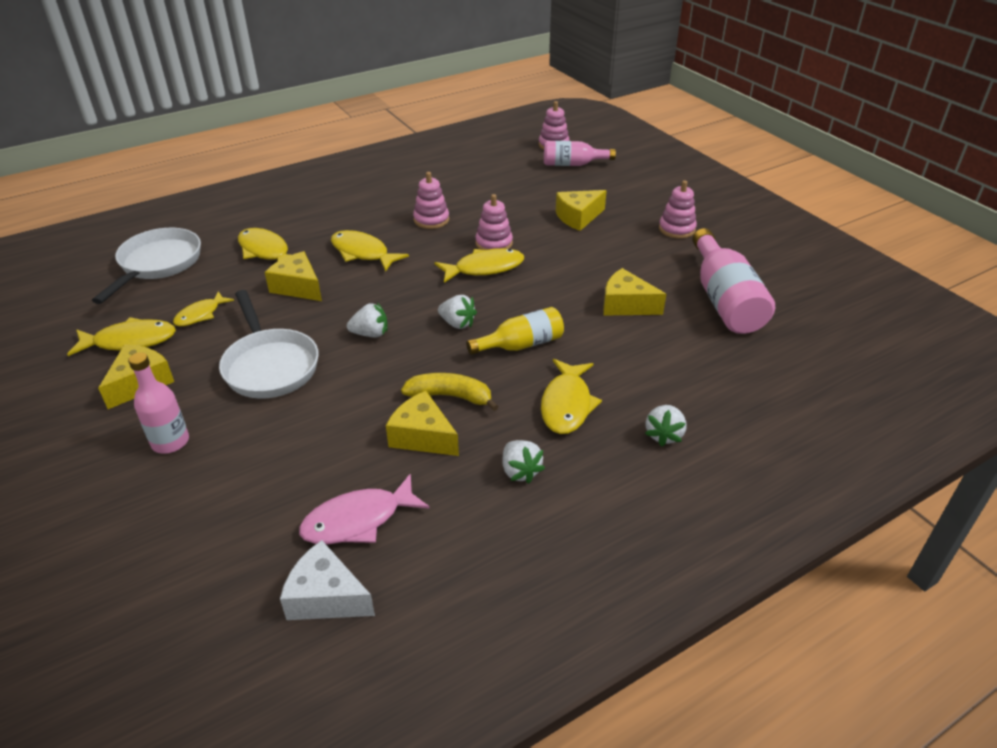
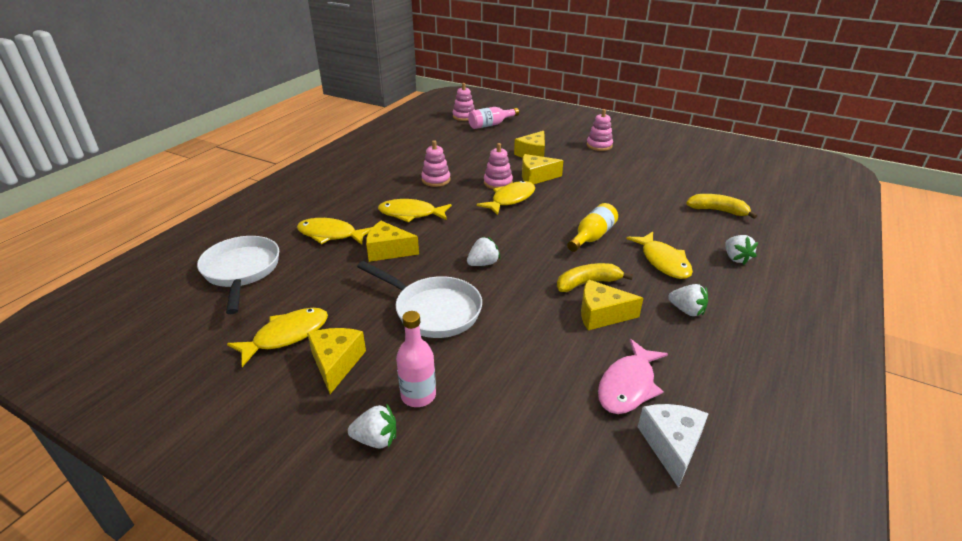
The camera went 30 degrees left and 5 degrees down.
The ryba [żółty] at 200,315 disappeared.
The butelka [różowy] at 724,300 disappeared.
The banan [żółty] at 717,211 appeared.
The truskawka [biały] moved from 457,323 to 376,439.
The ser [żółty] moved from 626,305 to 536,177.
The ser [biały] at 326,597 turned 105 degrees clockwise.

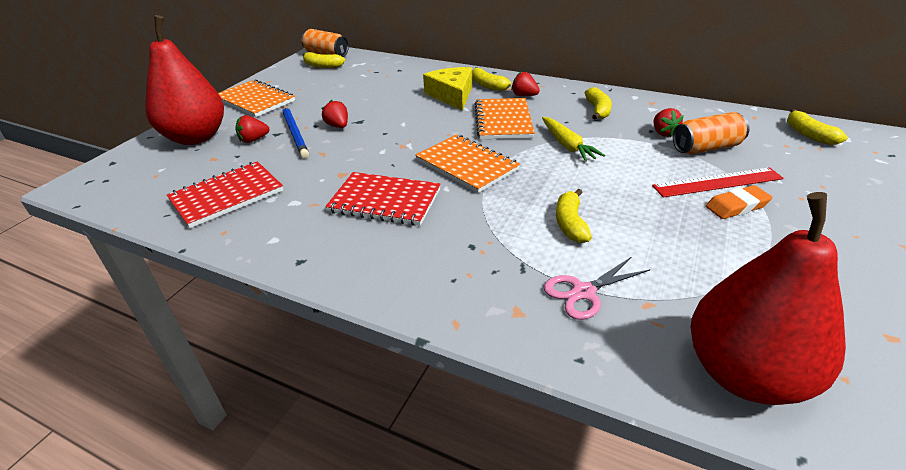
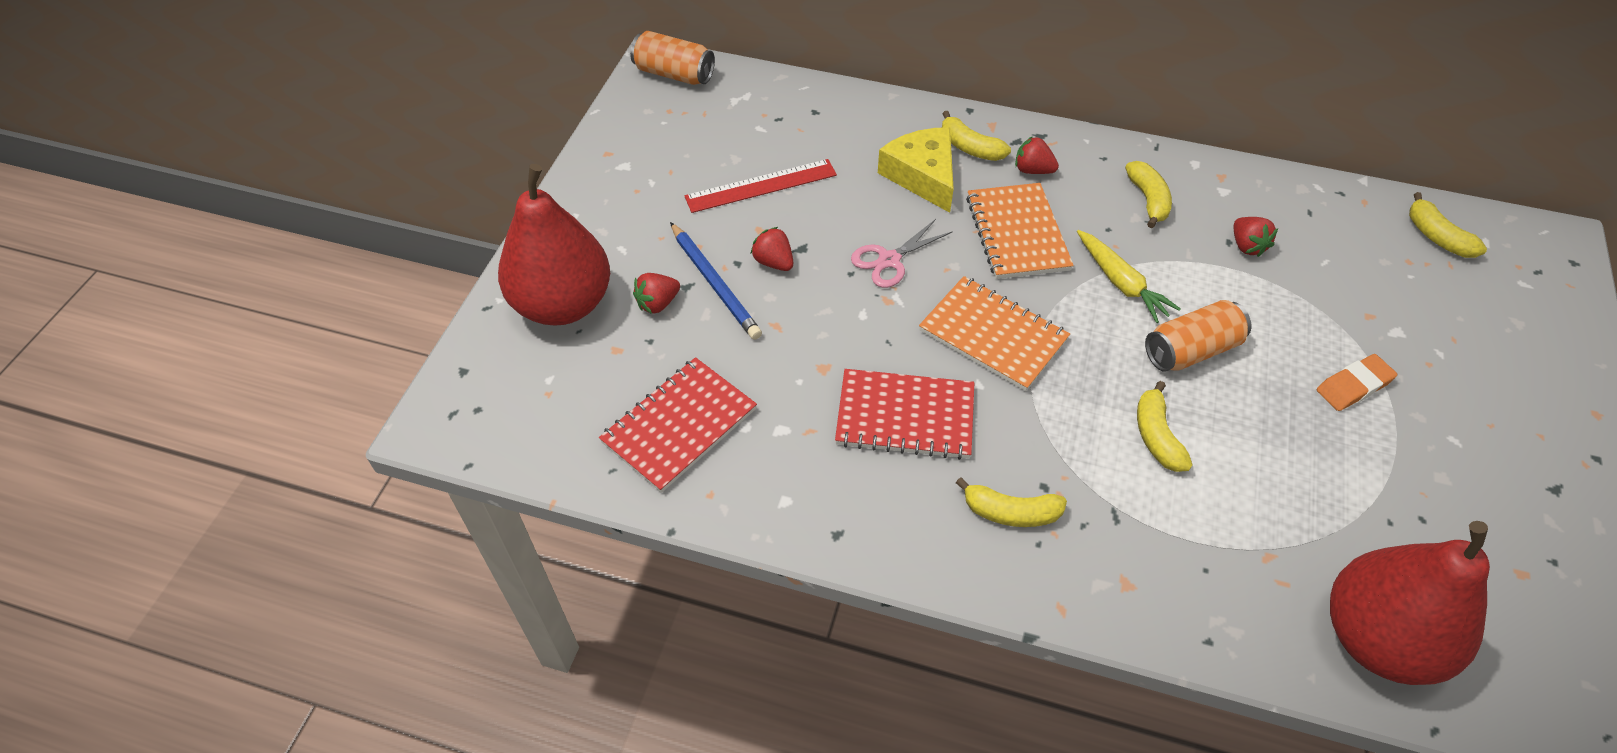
The camera went 10 degrees left and 15 degrees up.
The zeszyt [pomarańczowy] at 255,100 disappeared.
The banan [żółty] moved from 322,66 to 1011,512.
The nożyczki [różowy] moved from 584,292 to 889,260.
The linijka [czerwony] moved from 717,182 to 761,185.
The puszka [pomarańczowy] moved from 706,148 to 1191,350.

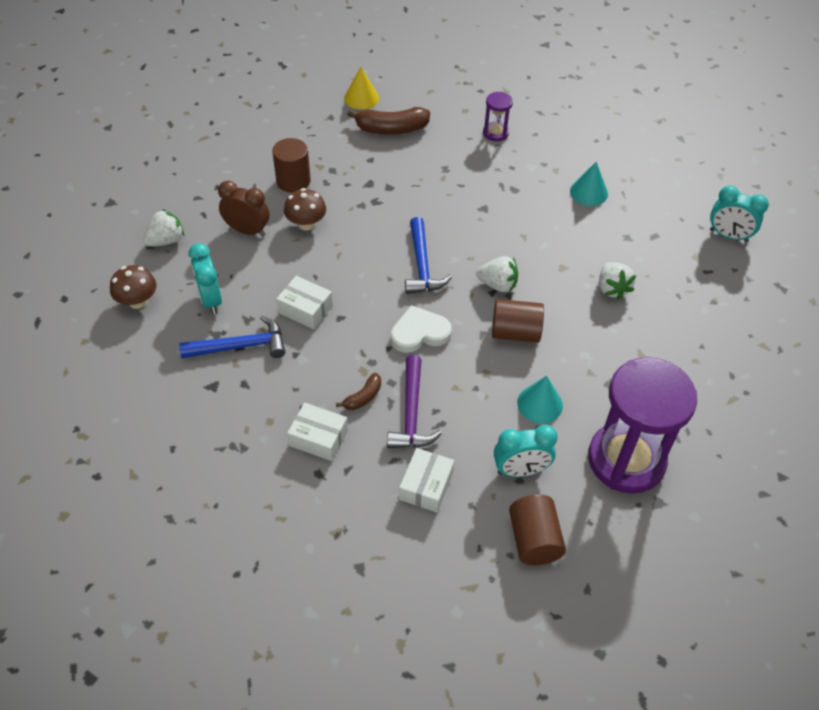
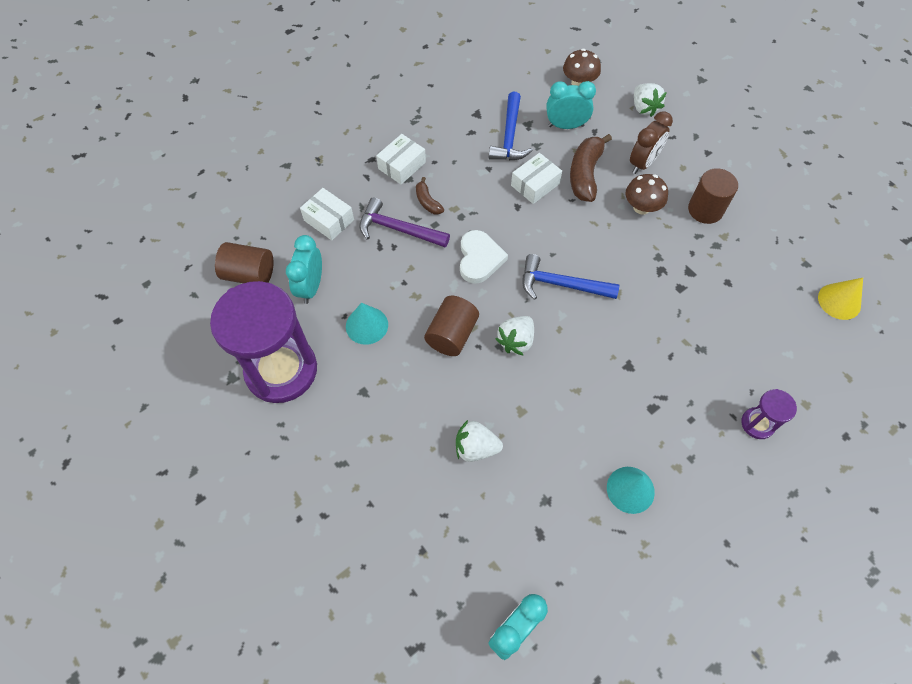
The camera went 110 degrees right and 10 degrees up.
The banan [brązowy] moved from 391,129 to 585,174.

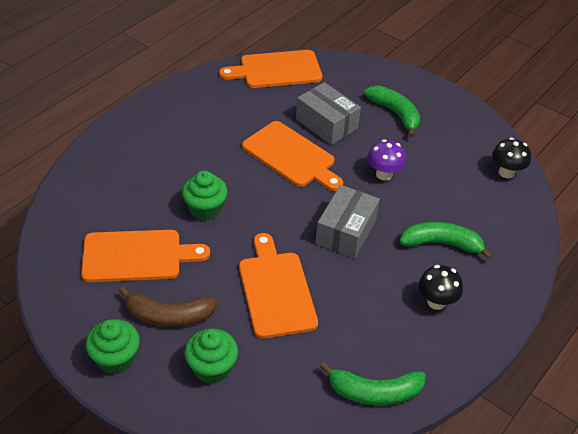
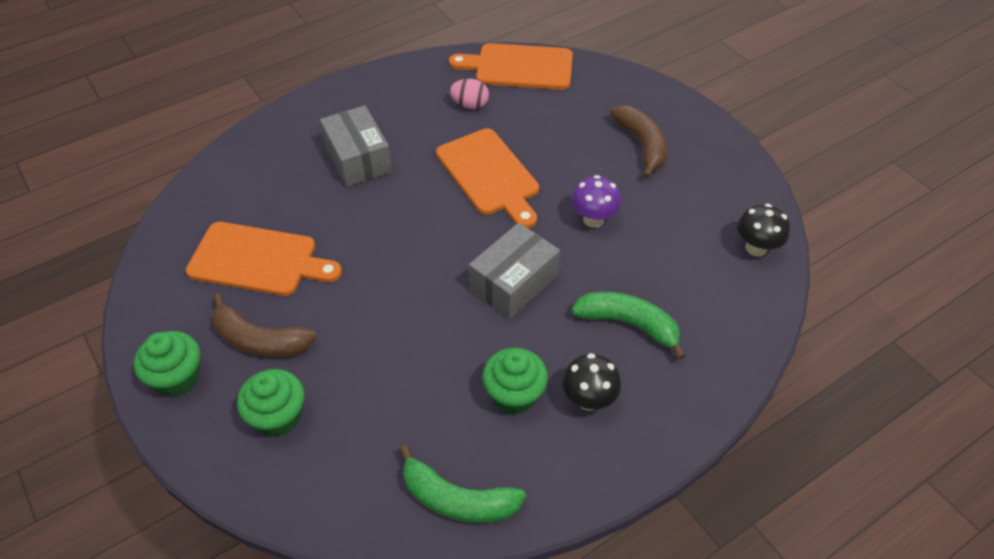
The camera went 20 degrees right and 5 degrees up.
The deska do krojenia [pomarańczowy] at 276,290 disappeared.
The jajko [różowy] at 470,105 appeared.
The muffinka [zielony] moved from 205,209 to 514,395.
The pudełko [szary] moved from 326,124 to 358,159.
The banan [zielony] at 395,113 became the banan [brązowy] at 641,145.

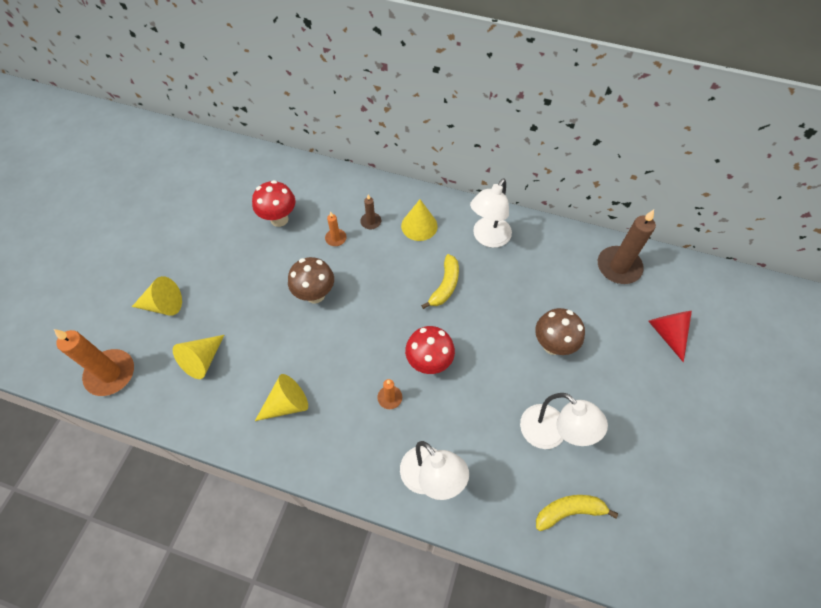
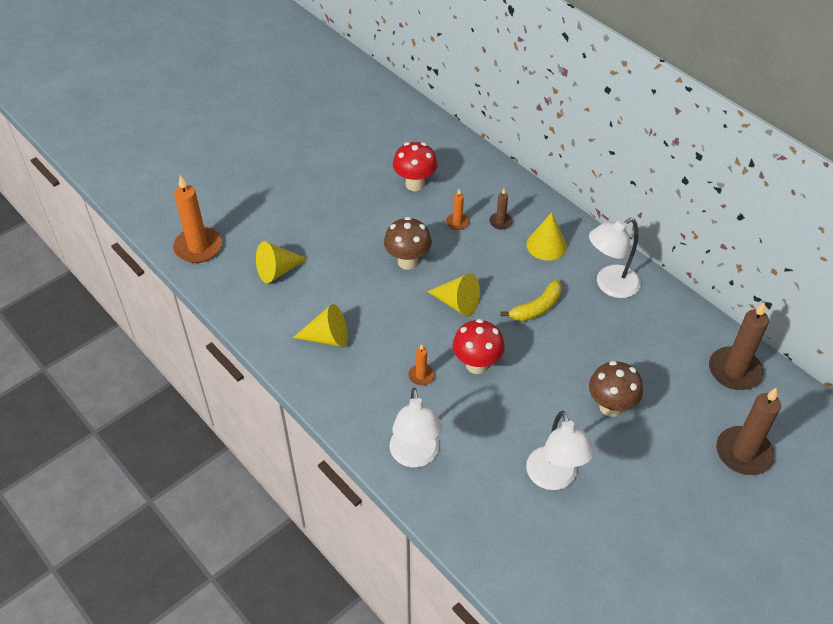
The camera went 30 degrees right and 10 degrees down.
The banan [żółty] at 569,511 disappeared.
The stożek [żółty] moved from 163,305 to 457,303.
The stożek [czerwony] at 667,333 was replaced by the świeca [brązowy] at 743,453.

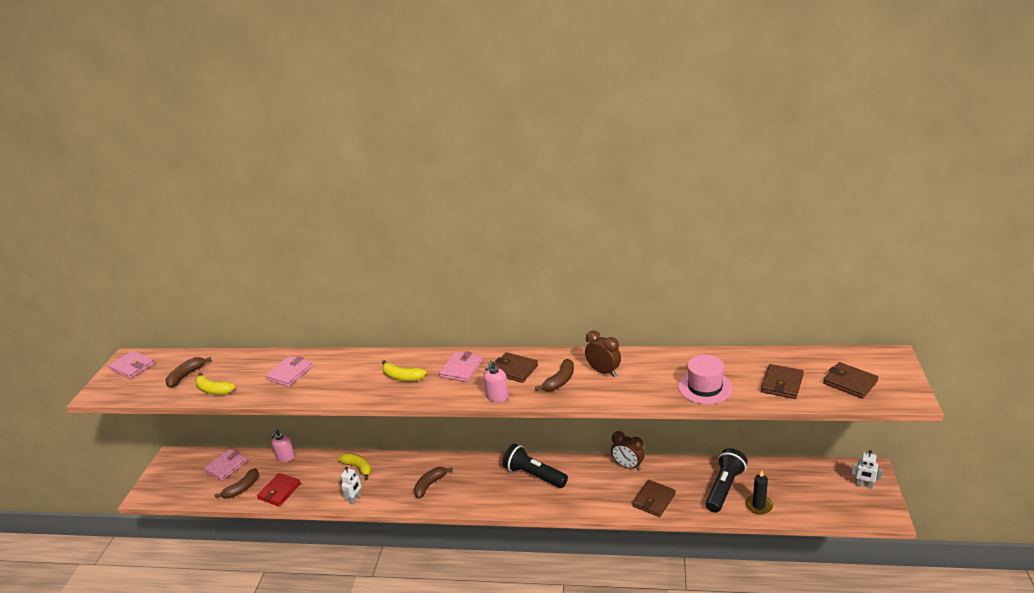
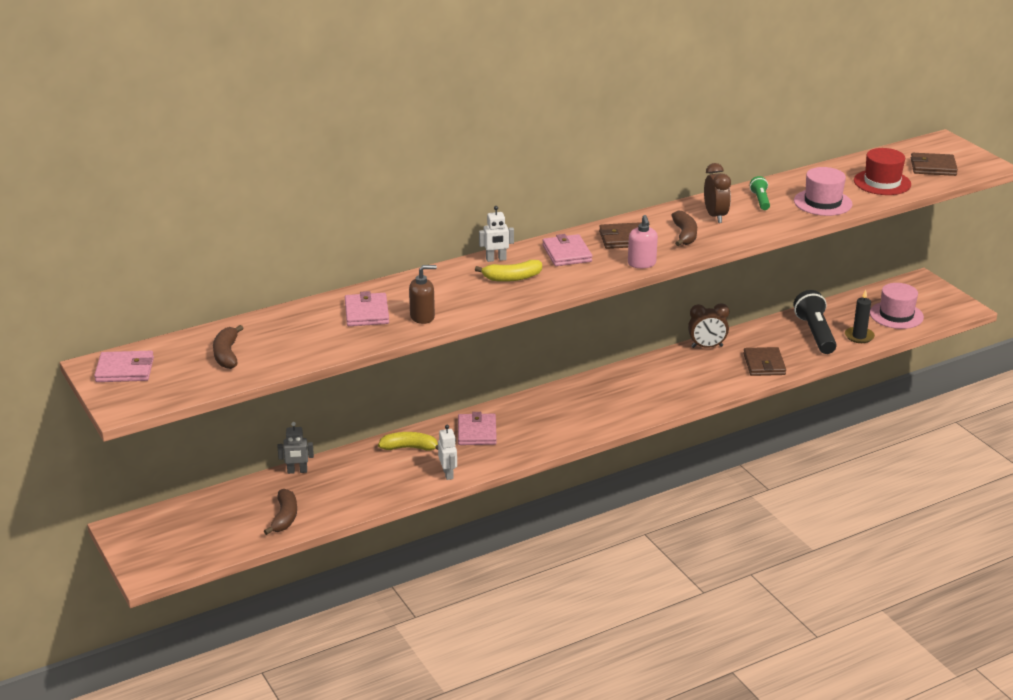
The camera went 40 degrees left and 0 degrees up.
The banan [żółty] at 214,390 disappeared.
The portfel [czerwony] at 279,491 disappeared.
The banan [brązowy] at 430,485 disappeared.
The latarka [czarny] at 534,475 disappeared.
The dozownik mydła [brązowy] at 422,317 appeared.
The latarka [zielony] at 760,200 appeared.
The kapelusz [różowy] at 896,315 appeared.
The portfel [różowy] moved from 226,466 to 477,432.
The robot [biały] moved from 864,485 to 496,259.
The dozownik mydła [różowy] at 285,457 was replaced by the robot [szary] at 297,471.
The portfel [brązowy] at 782,384 was replaced by the kapelusz [czerwony] at 882,182.
The budzik [brązowy] at 603,371 turned 75 degrees clockwise.

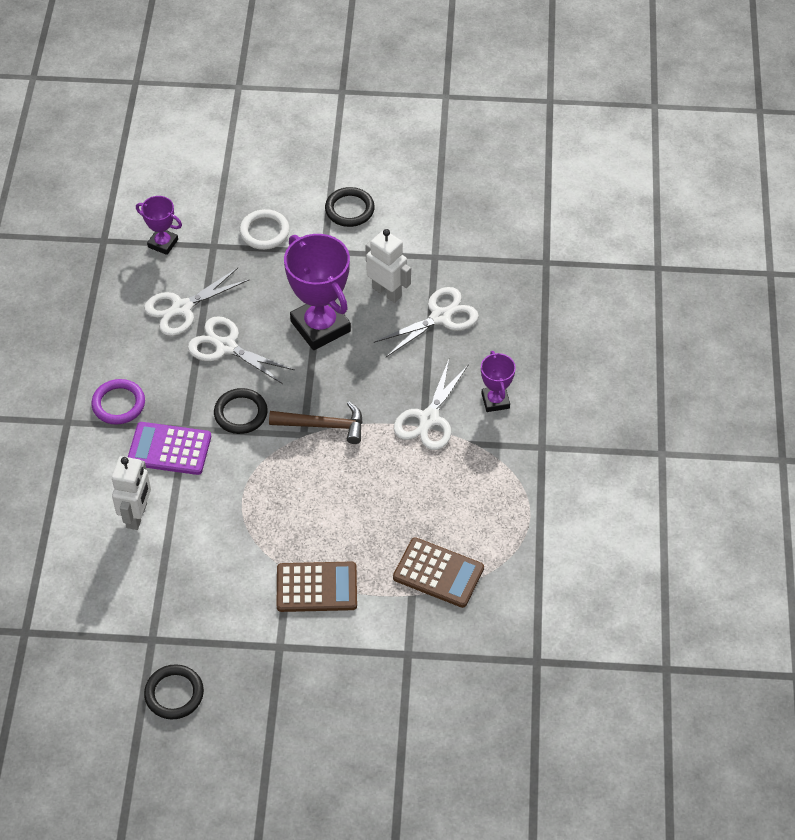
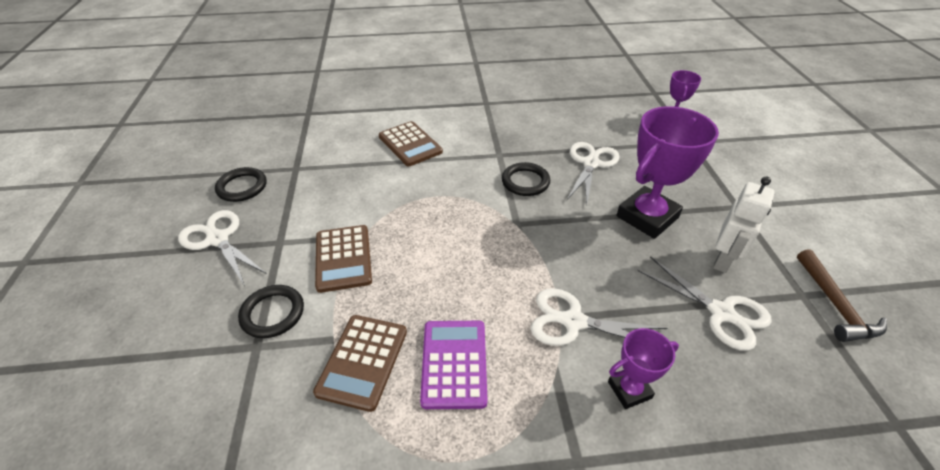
The camera went 80 degrees right and 10 degrees down.
The pierścień [fioletowy] at 118,404 disappeared.
The pierścień [biały] at 264,232 disappeared.
The kalkulator [fioletowy] moved from 169,449 to 454,363.
The nożyczki [biały] moved from 182,308 to 217,239.
The młotek [brązowy] moved from 323,425 to 834,304.
The pierścień [czarny] moved from 349,209 to 273,313.
The robot [biały] at 137,515 was replaced by the kalkulator [brązowy] at 410,144.

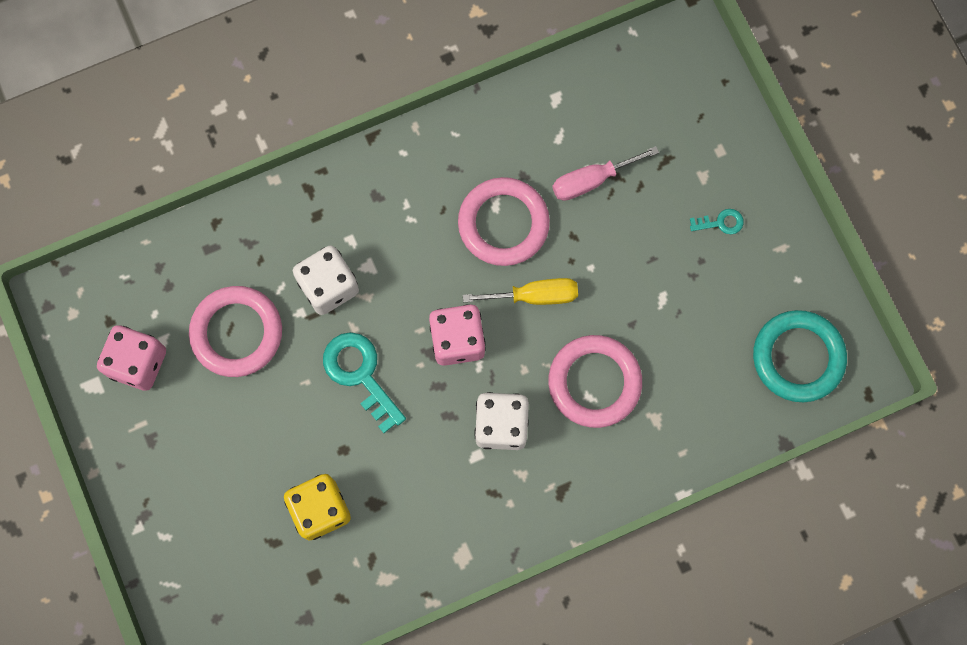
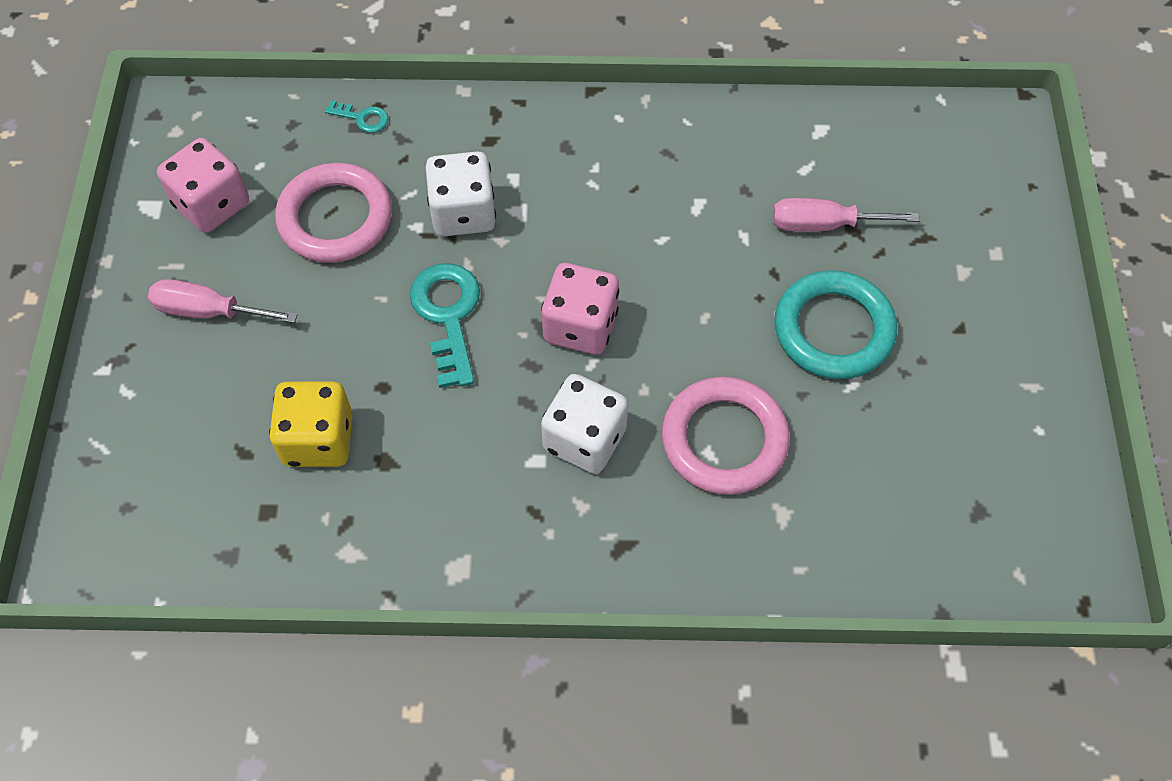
The camera went 25 degrees right and 15 degrees down.
The pierścień [różowy] at 503,224 disappeared.
The śrubokręt [żółty] at 535,296 disappeared.
The śrubokręt [różowy] at 209,311 appeared.
The klucz [turkusowy] moved from 721,222 to 362,118.
The pierścień [turkusowy] moved from 798,357 to 833,329.

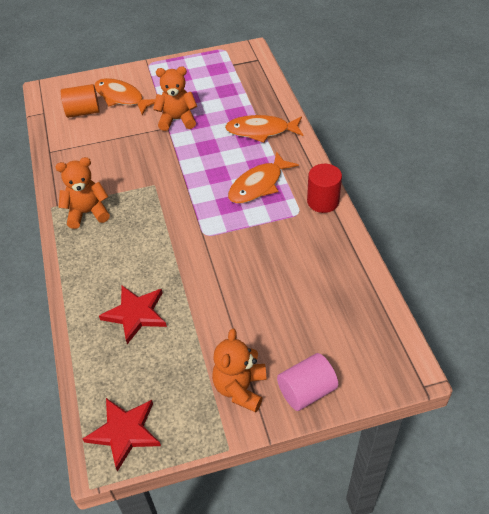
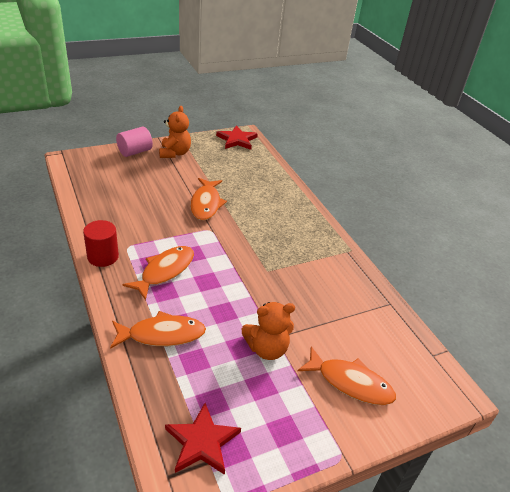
The camera went 165 degrees right and 10 degrees down.
The miś [pomarańczowy] at 87,213 disappeared.
The walec [pomarańczowy] at 83,112 disappeared.
The ryba [pomarańczowy] at 206,204 appeared.
The gwiazda [czerwony] moved from 135,314 to 202,442.

